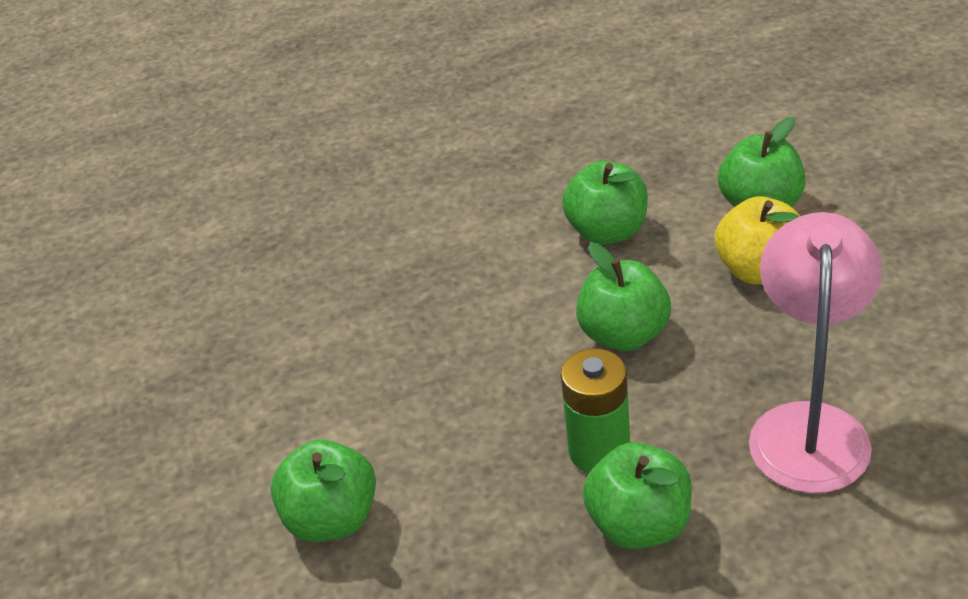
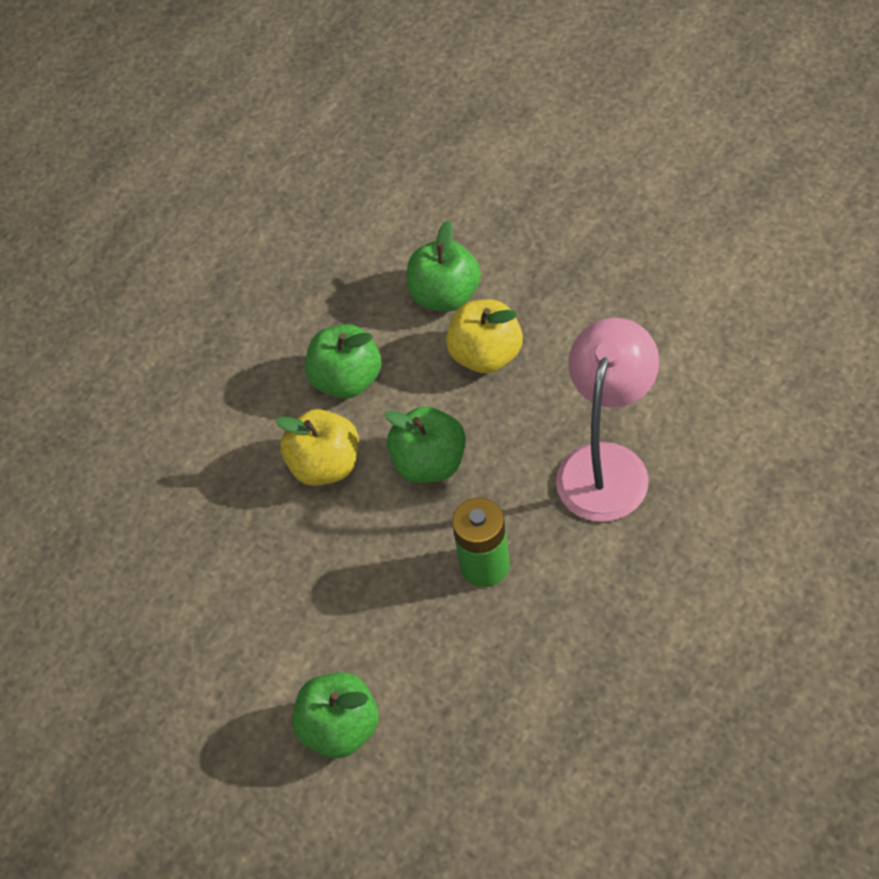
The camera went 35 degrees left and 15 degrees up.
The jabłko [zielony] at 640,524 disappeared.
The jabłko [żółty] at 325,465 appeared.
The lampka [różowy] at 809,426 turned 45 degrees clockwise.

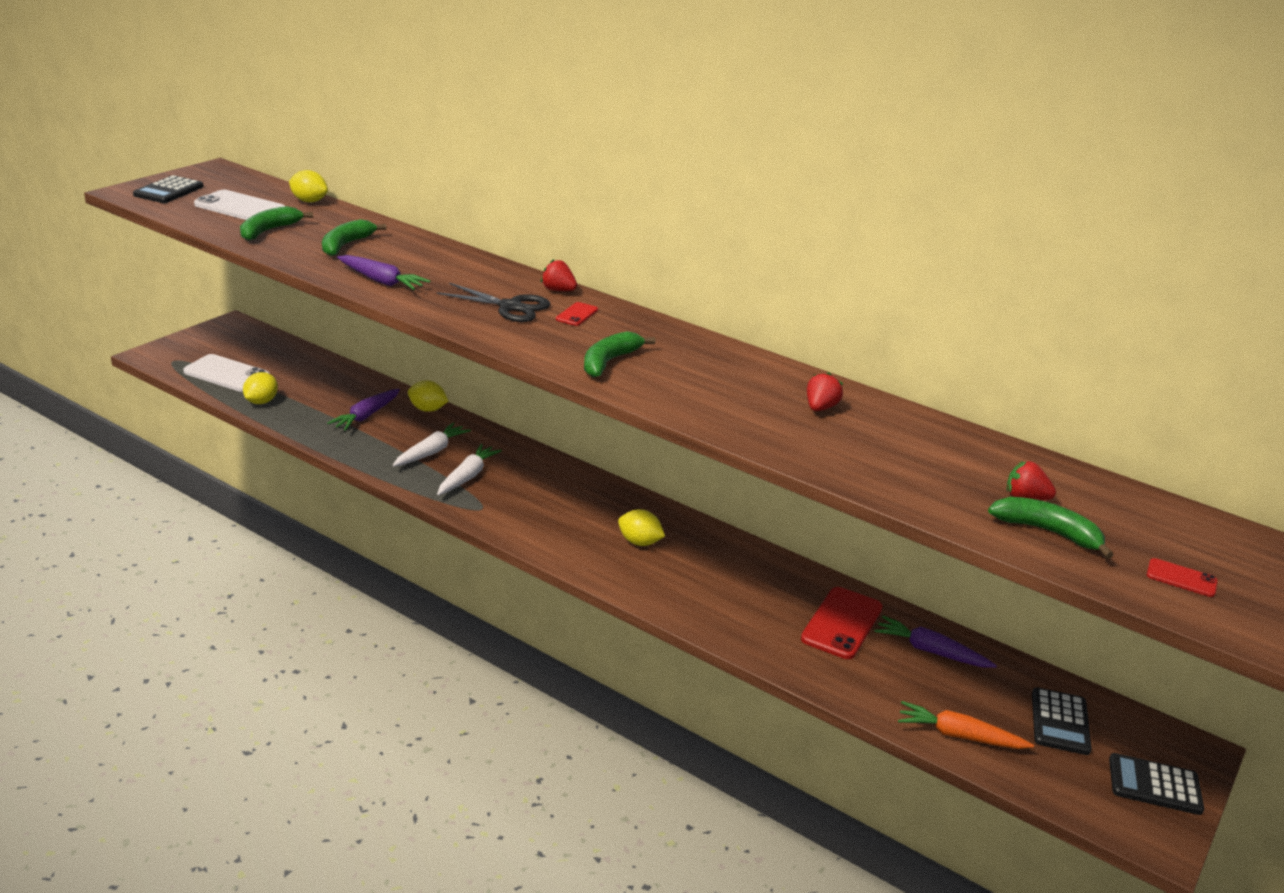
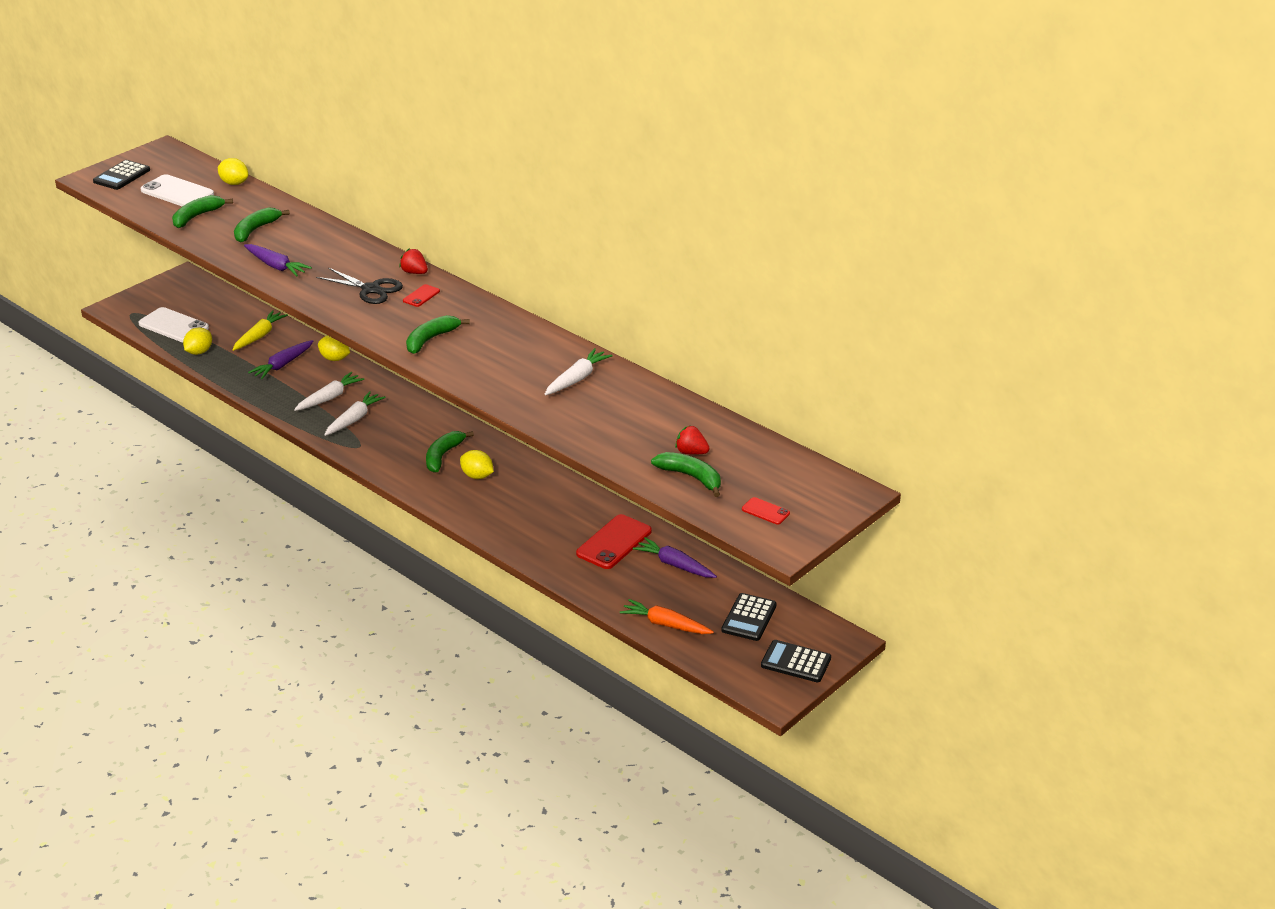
The camera went 10 degrees right and 5 degrees up.
The marchewka [żółty] at 259,336 appeared.
The banan [zielony] at 443,456 appeared.
The truskawka [czerwony] at 820,408 was replaced by the marchewka [biały] at 577,379.

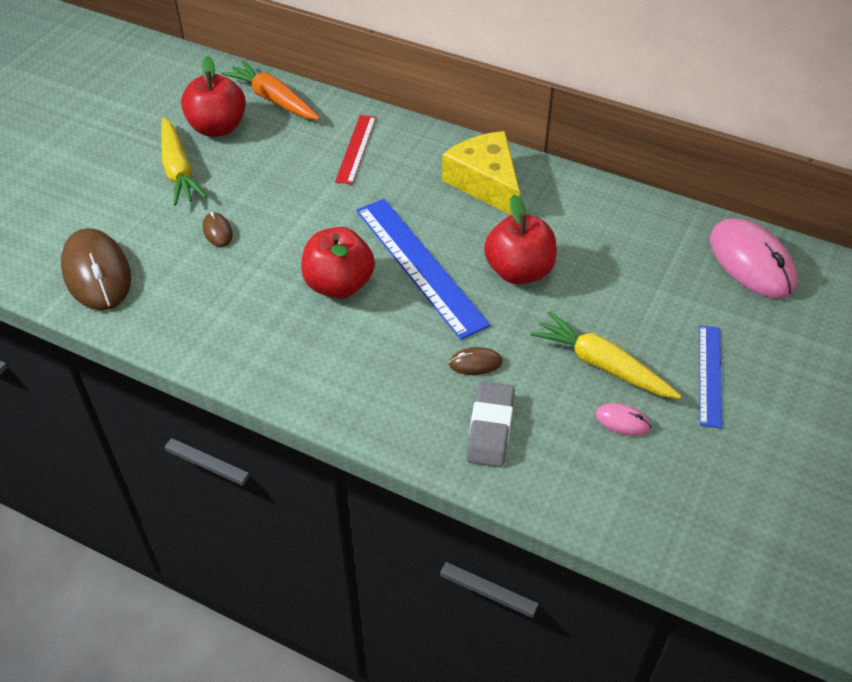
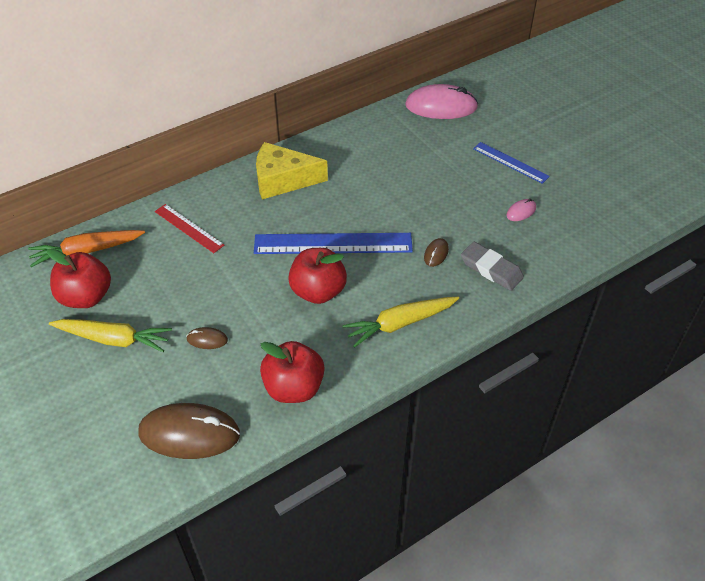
The camera went 60 degrees left and 0 degrees up.
The jabłko [czerwony] moved from 519,271 to 294,388.
The marchewka [żółty] moved from 602,365 to 400,324.

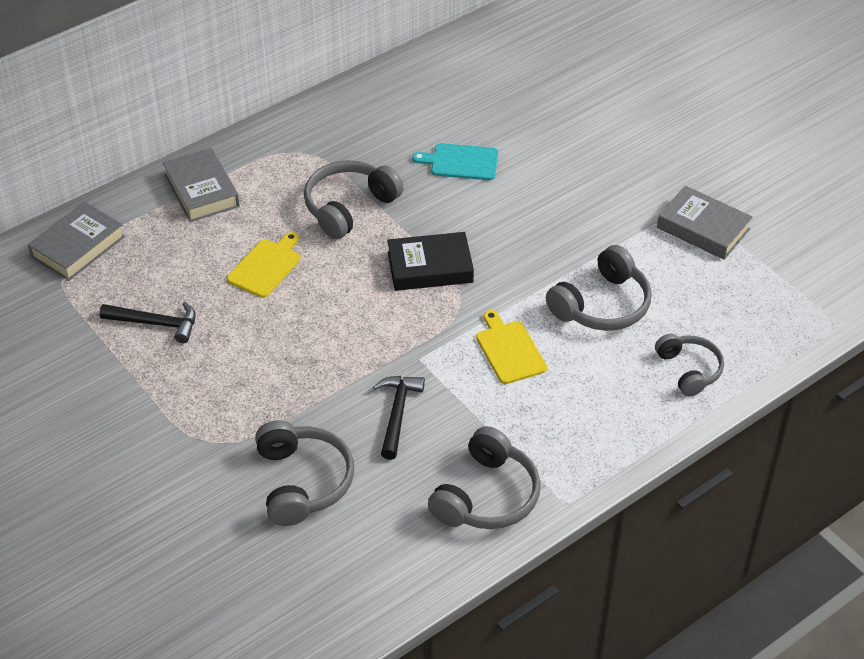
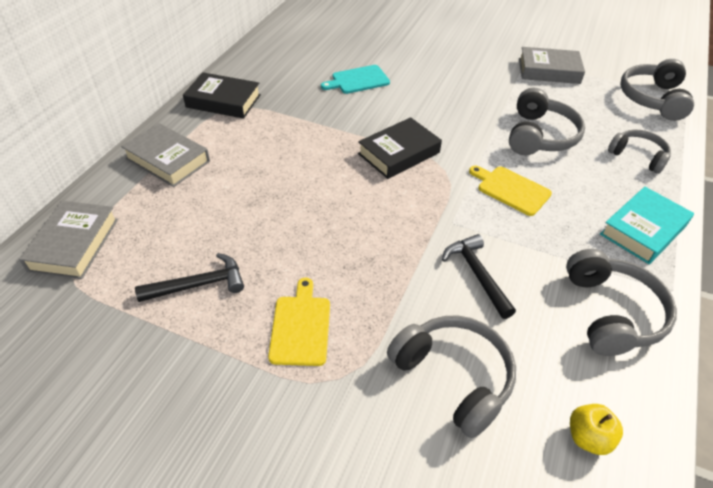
The camera went 30 degrees left and 0 degrees up.
The książka [czarny] at 223,101 appeared.
The jabłko [żółty] at 588,437 appeared.
The książka [turkusowy] at 643,230 appeared.
The deska do krojenia [żółty] moved from 266,266 to 300,327.
The słuchawki [szary] moved from 349,207 to 653,99.

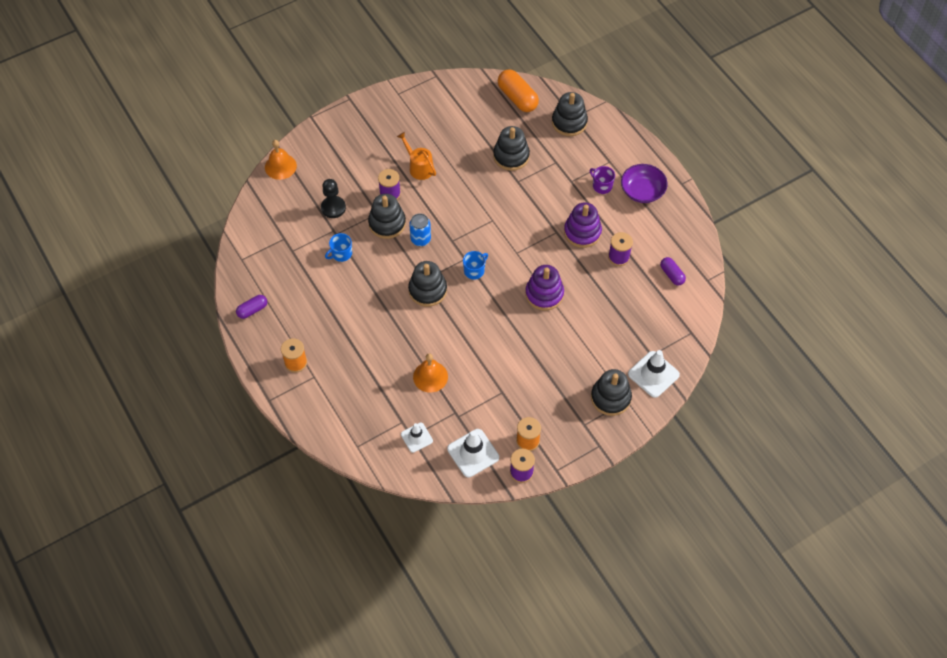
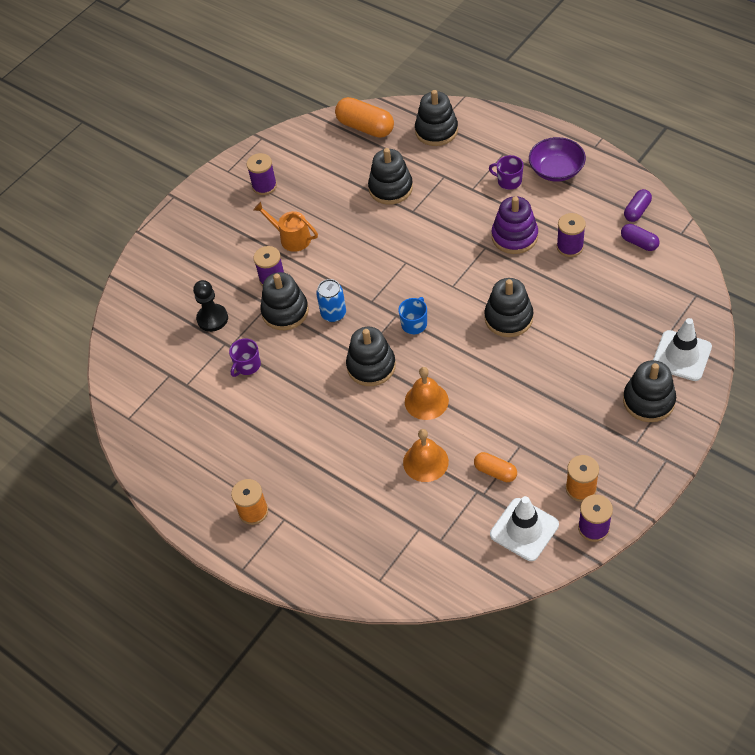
The camera went 15 degrees left and 5 degrees down.
The pachołek [biały] at 416,437 disappeared.
The szpulka [fioletowy] at 264,186 appeared.
The kapsułka [pomarańczowy] at 495,472 appeared.
The kapsułka [fioletowy] moved from 252,310 to 637,211.
The dzwonek [pomarańczowy] moved from 280,166 to 426,401.
The kubek [niebieski] at 341,254 became the kubek [fioletowy] at 247,365.
The zabawka nakładanka [fioletowy] at 544,294 became the zabawka nakładanka [czarny] at 508,318.

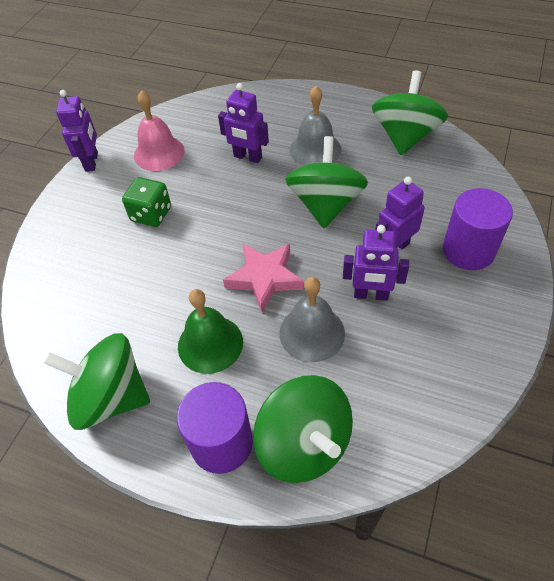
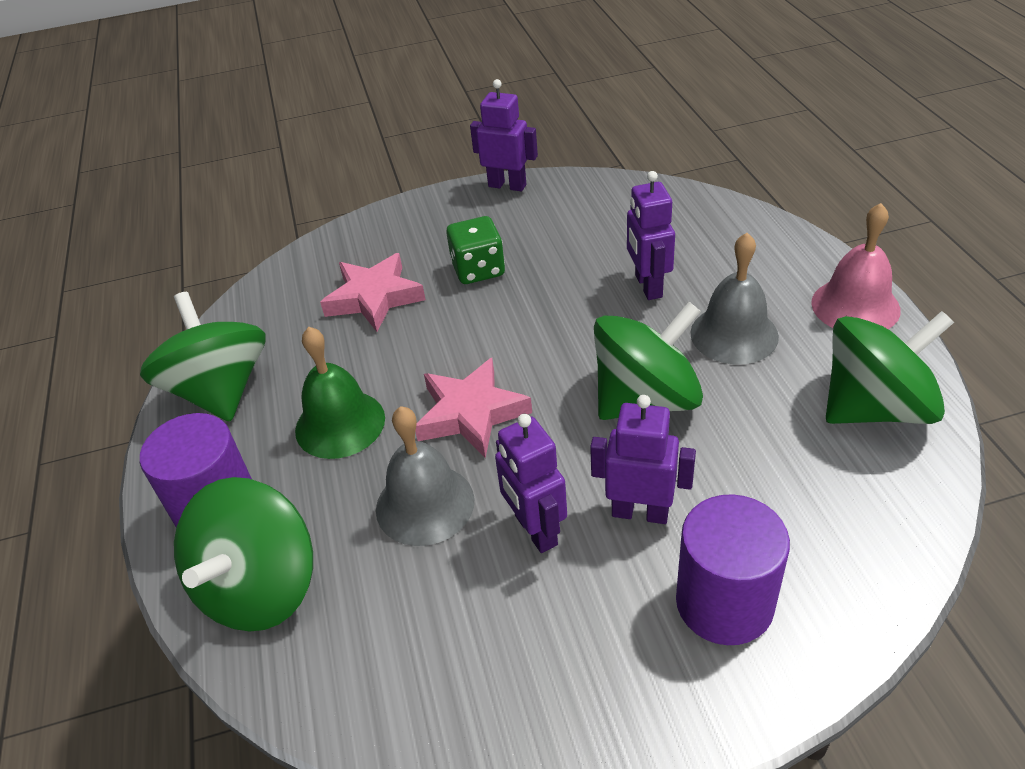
The camera went 55 degrees right and 10 degrees down.
The gwiazda [różowy] at 374,298 appeared.
The dzwonek [różowy] moved from 159,153 to 855,306.
The robot [fioletowy] at 92,162 turned 120 degrees counterclockwise.

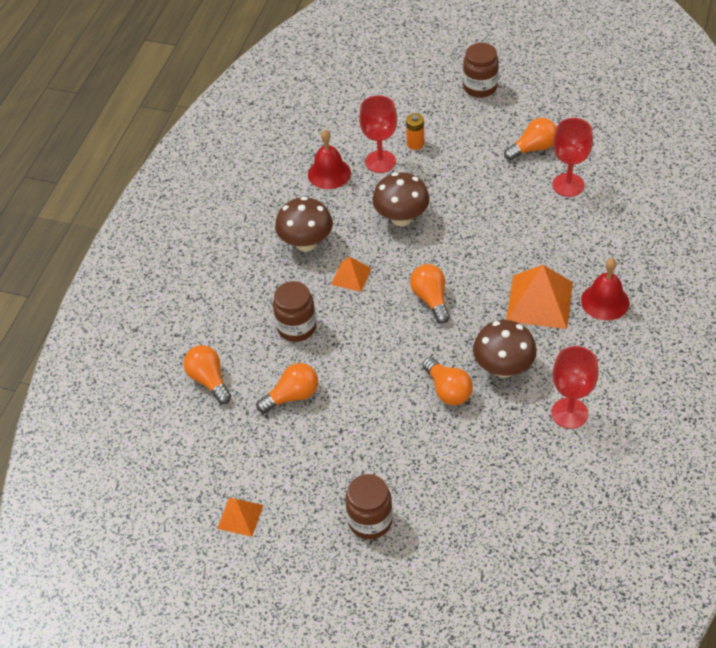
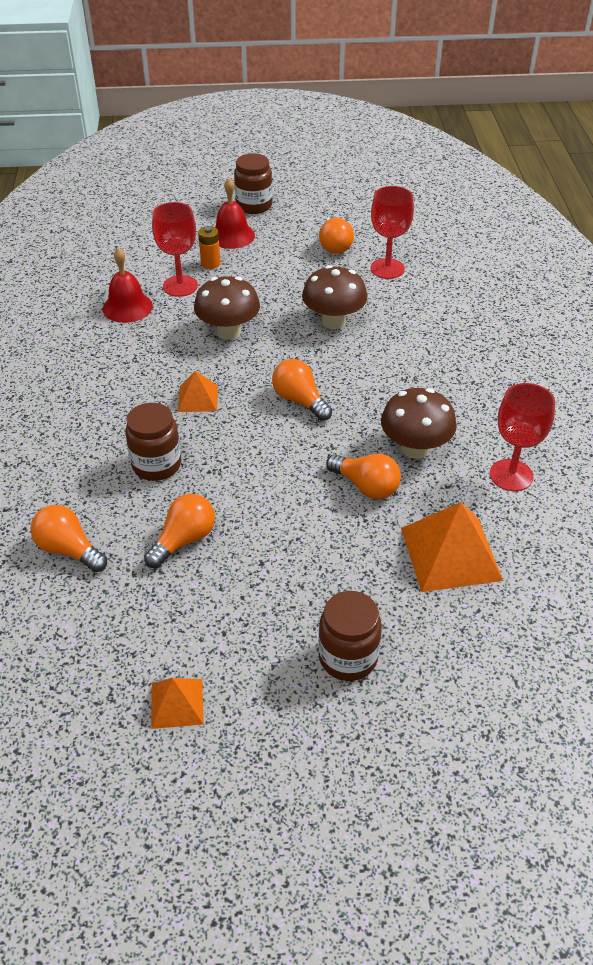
The camera went 25 degrees left and 5 degrees down.
The grzyb [brązowy] moved from 306,243 to 333,321.
The piramida [pomarańczowy] moved from 539,301 to 450,554.
The dzwonek [czerwony] moved from 605,301 to 232,236.
The żarówka [pomarańczowy] at 533,148 turned 135 degrees clockwise.

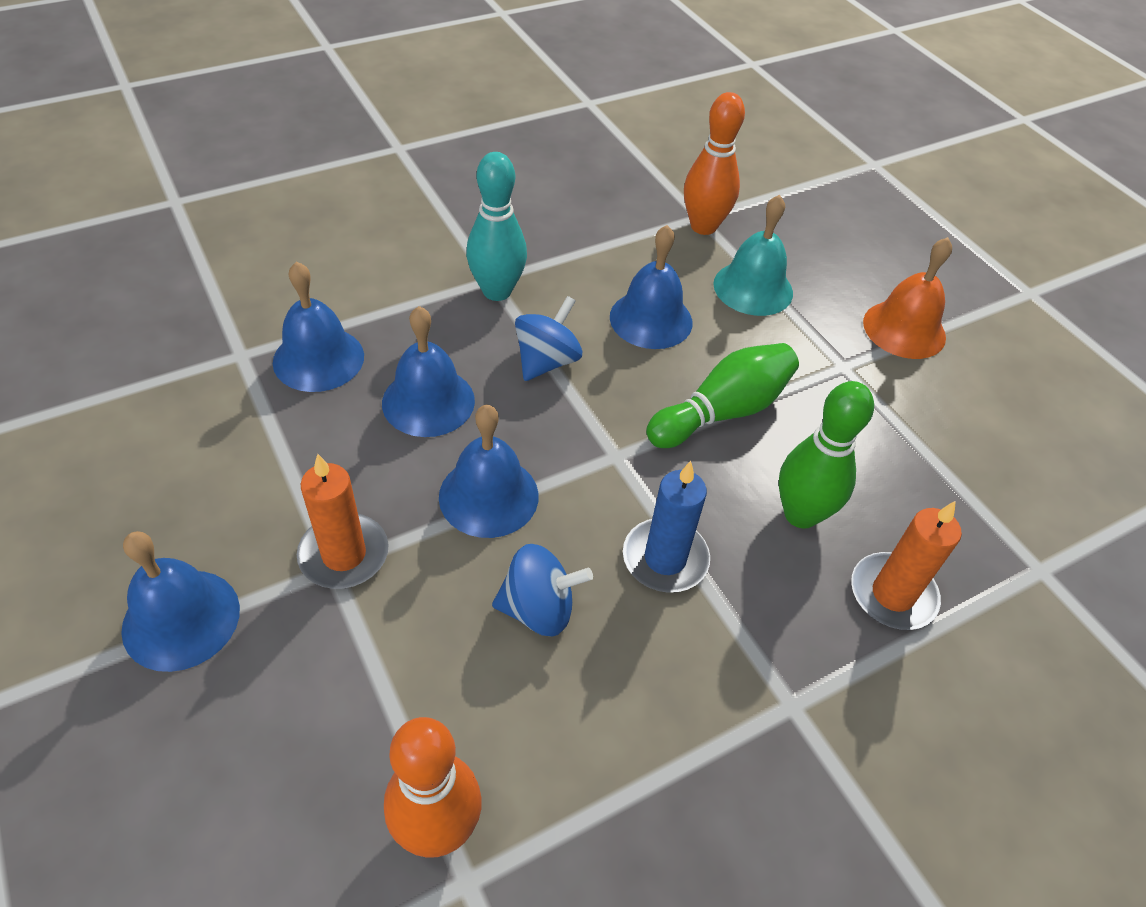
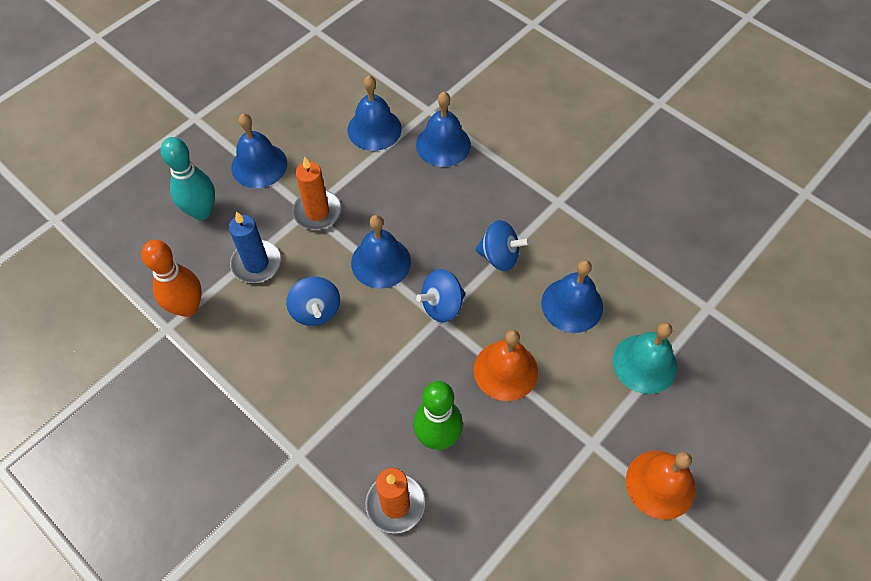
The camera went 75 degrees right and 10 degrees up.
The kręgiel [pomarańczowy] at 703,226 disappeared.
The bączek [niebieski] at 442,305 appeared.
The dzwonek [niebieski] moved from 428,401 to 374,129.
The kręgiel [turkusowy] moved from 497,291 to 202,211.
The świeca [niebieski] moved from 665,558 to 256,263.
The kręgiel [zielony] at 722,412 was replaced by the dzwonek [pomarańczowy] at 505,370.

